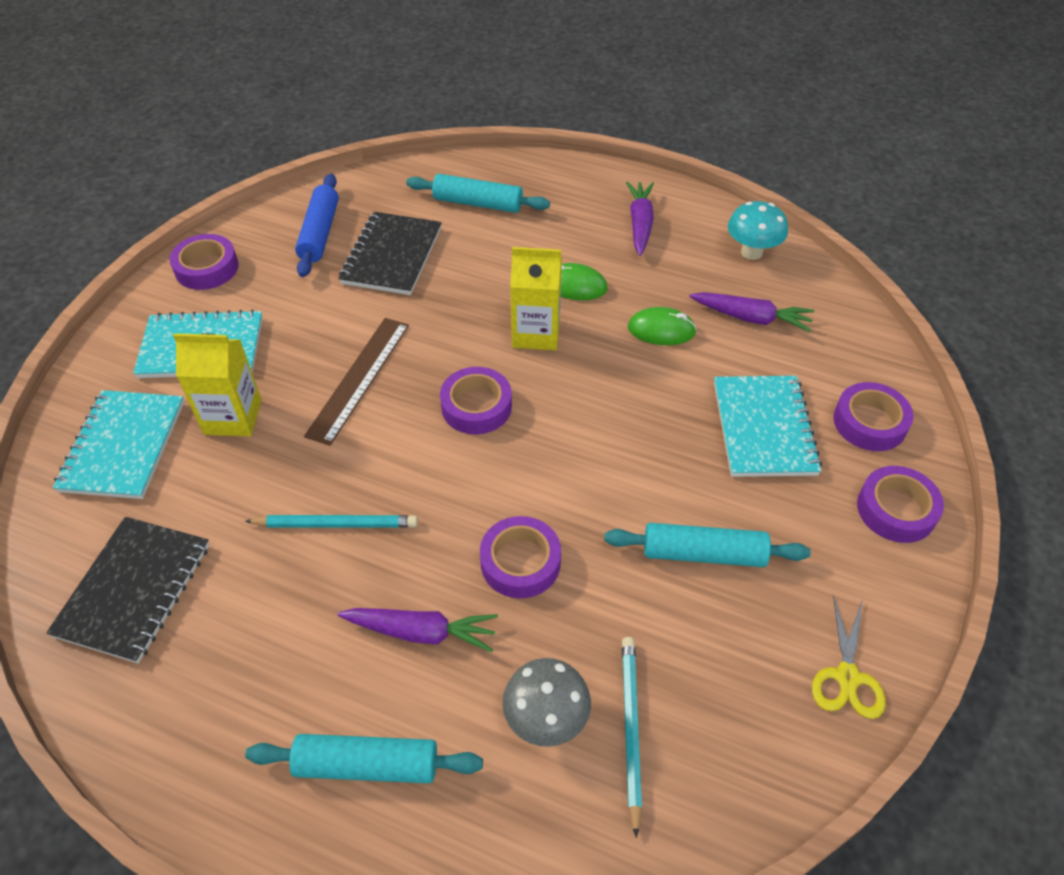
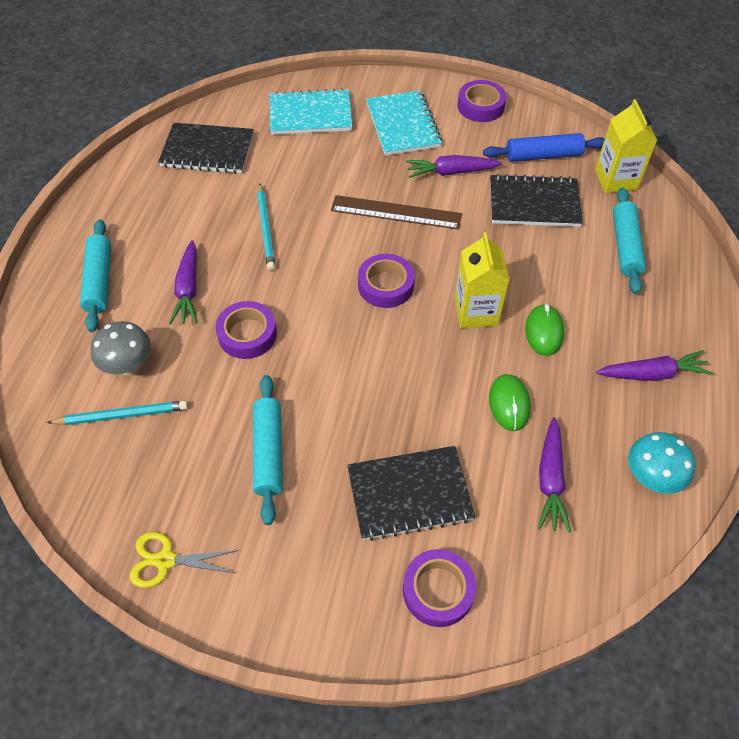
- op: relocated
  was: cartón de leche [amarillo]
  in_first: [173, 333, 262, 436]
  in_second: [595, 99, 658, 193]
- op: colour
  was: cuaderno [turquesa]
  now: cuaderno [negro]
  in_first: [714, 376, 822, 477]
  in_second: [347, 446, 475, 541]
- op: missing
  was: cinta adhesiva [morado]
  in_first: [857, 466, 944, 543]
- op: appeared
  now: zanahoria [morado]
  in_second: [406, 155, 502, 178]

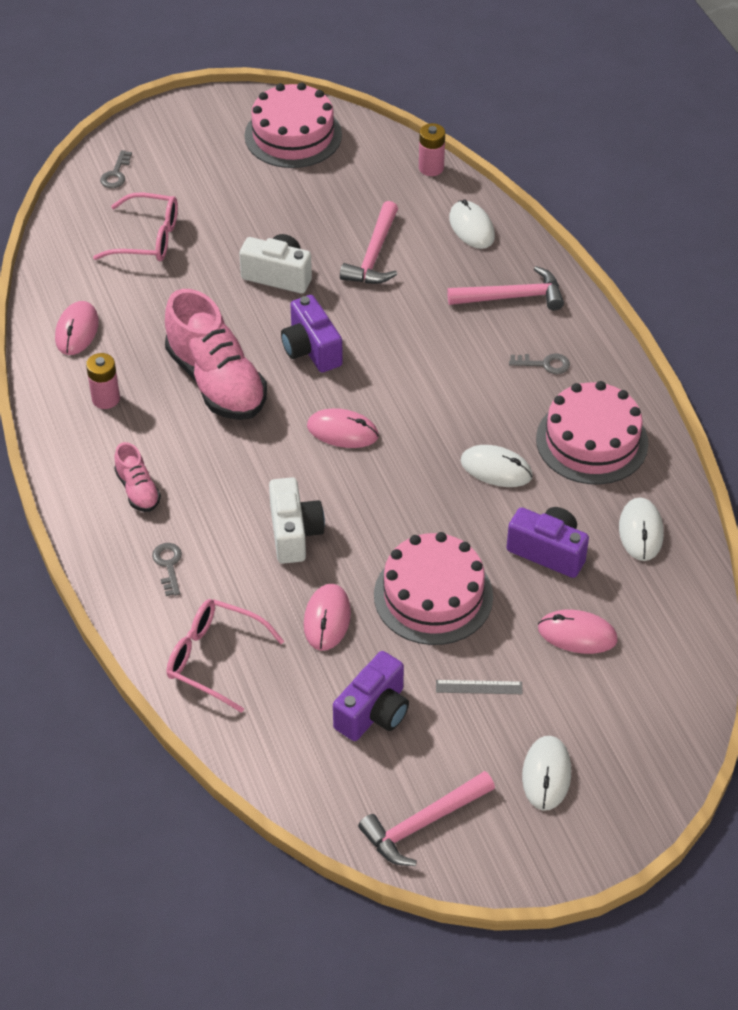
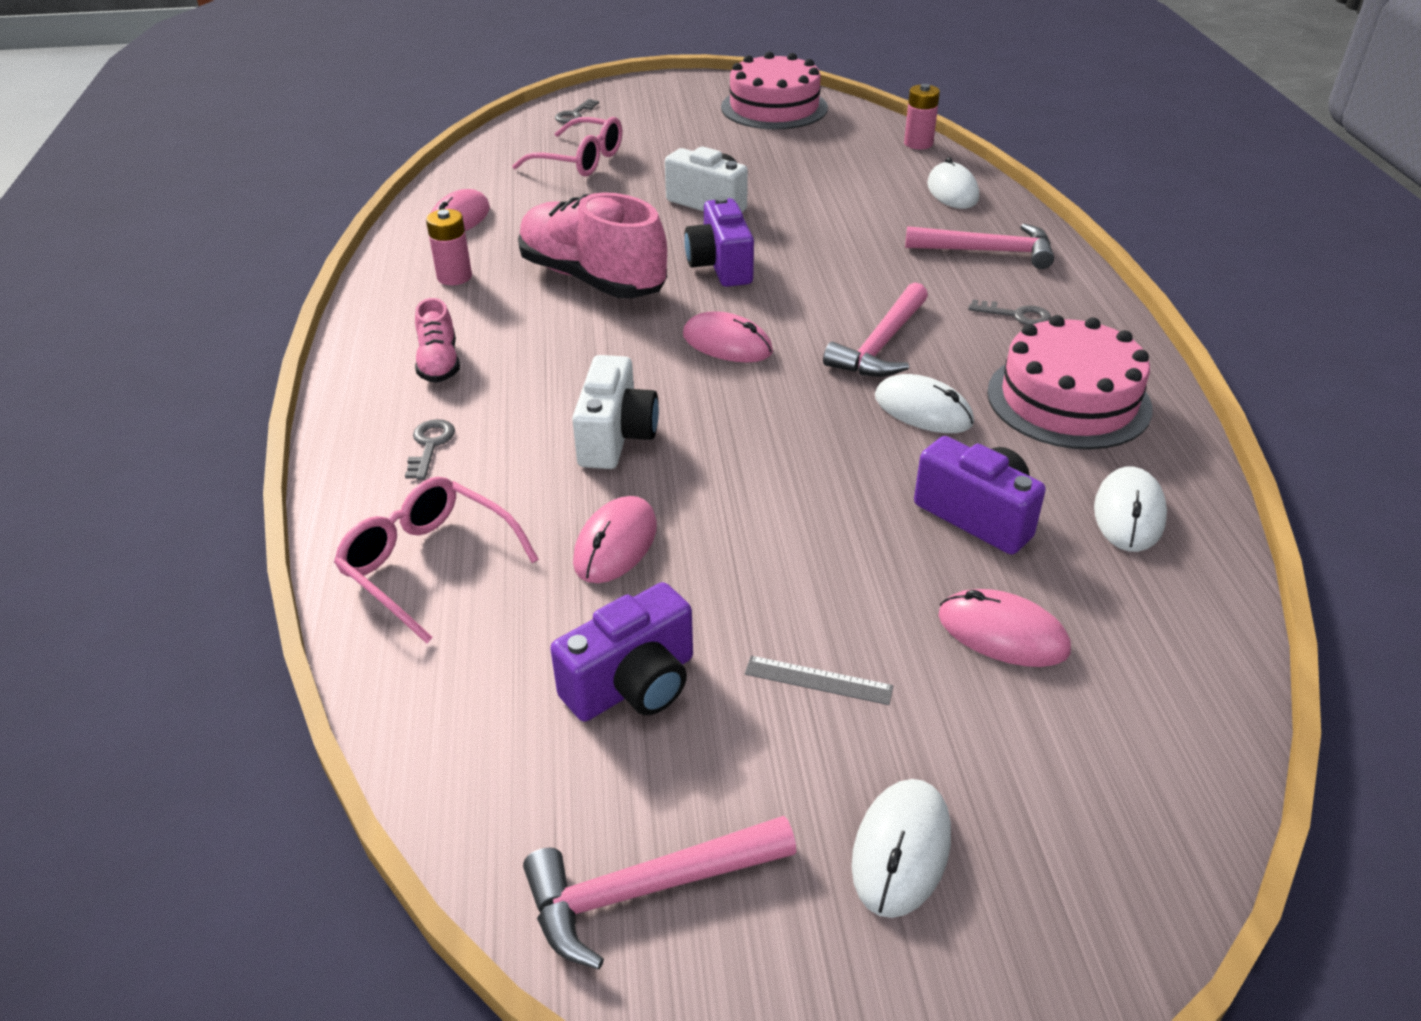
- op: spun
  was: zapato [rosa]
  in_first: [165, 289, 267, 420]
  in_second: [518, 192, 667, 298]
  clockwise: 150
- op: relocated
  was: martillo [rosa]
  in_first: [340, 201, 398, 284]
  in_second: [823, 283, 928, 377]
- op: missing
  was: tarta [rosa]
  in_first: [374, 532, 493, 645]

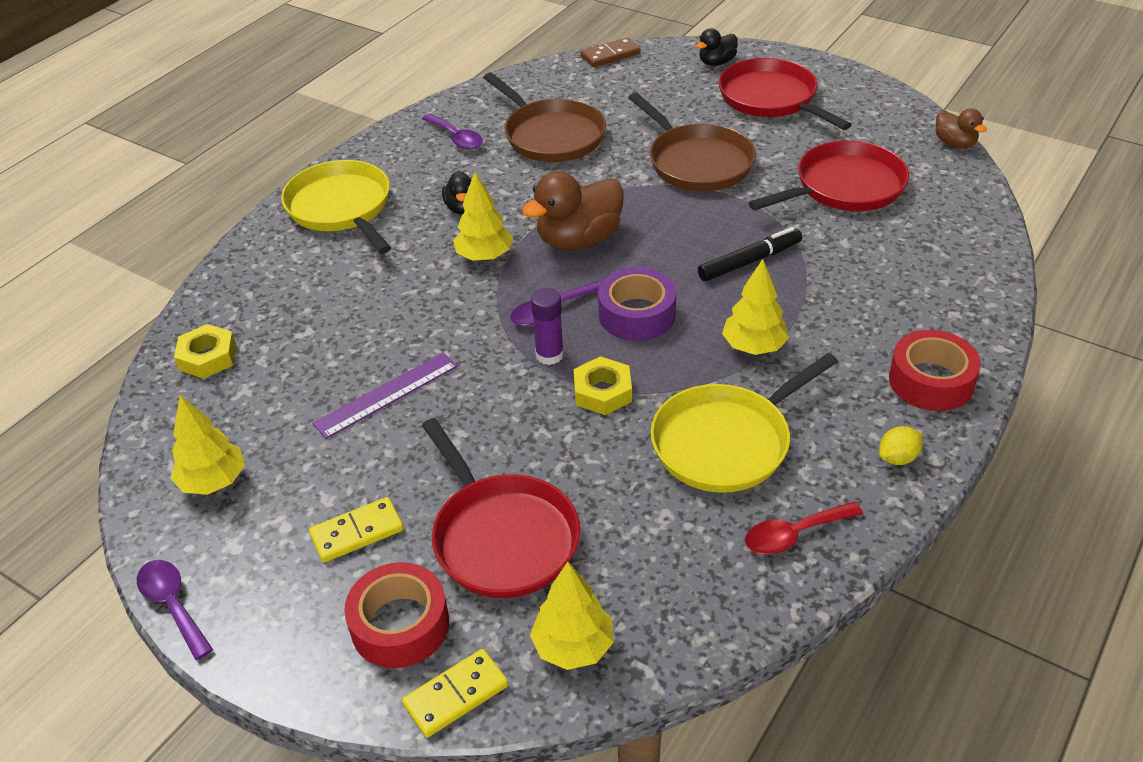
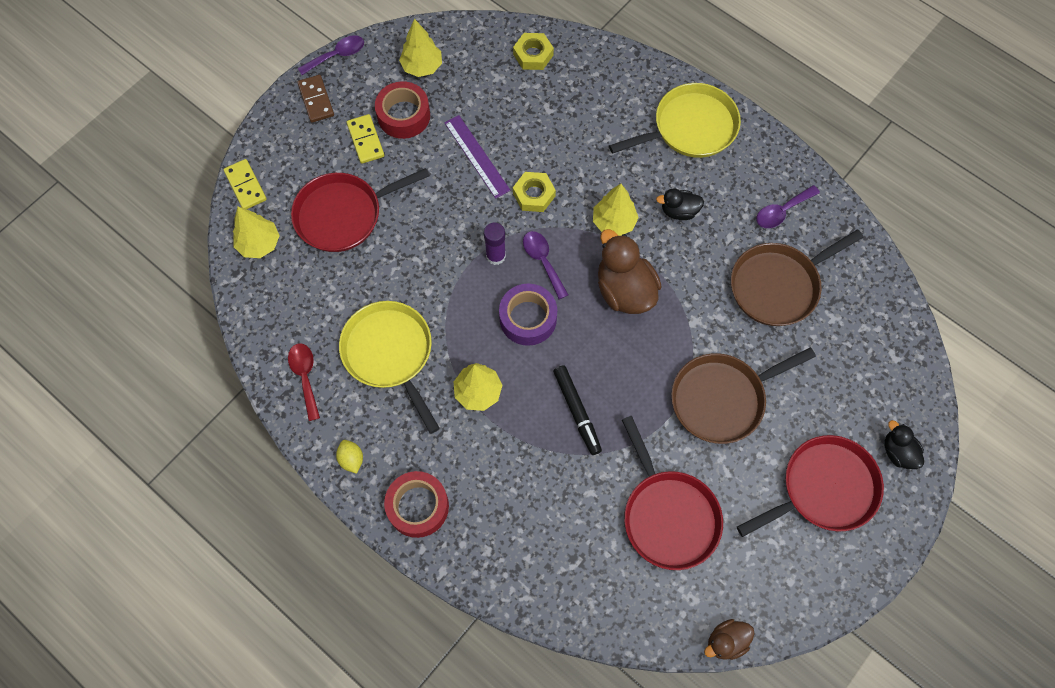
- op: relocated
  was: cinta adhesiva [rojo]
  in_first: [344, 562, 449, 668]
  in_second: [375, 81, 430, 139]
- op: relocated
  was: tuerca [amarillo]
  in_first: [574, 356, 632, 415]
  in_second: [513, 172, 556, 212]
- op: relocated
  was: ficha de dominó [marrón]
  in_first: [581, 37, 640, 67]
  in_second: [297, 75, 334, 123]

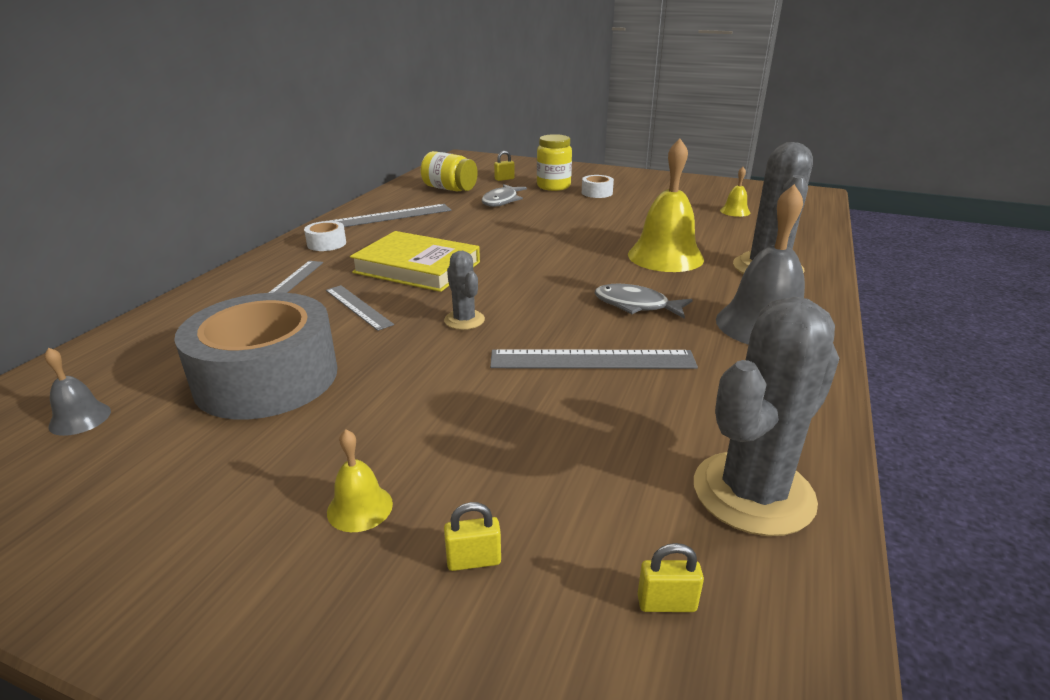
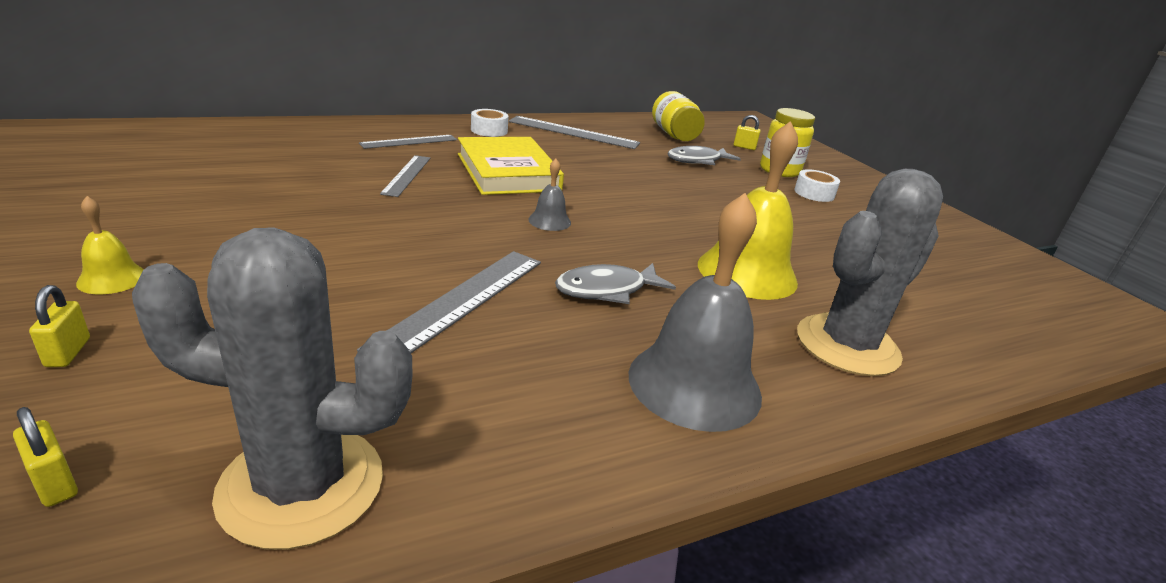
- op: relocated
  was: campana [gris]
  in_first: [44, 348, 111, 436]
  in_second: [528, 159, 571, 231]
- op: missing
  was: cinta adhesiva [gris]
  in_first: [174, 293, 337, 419]
- op: missing
  was: cactus [gris]
  in_first: [444, 251, 485, 330]
- op: spun
  was: candado [amarillo]
  in_first: [444, 502, 501, 571]
  in_second: [29, 285, 90, 367]
  clockwise: 45
- op: spun
  was: regla [gris]
  in_first: [490, 349, 698, 369]
  in_second: [357, 251, 541, 353]
  clockwise: 75
- op: spun
  was: pez [gris]
  in_first: [595, 284, 693, 319]
  in_second: [555, 263, 676, 304]
  clockwise: -90
- op: missing
  was: campana [amarillo]
  in_first: [720, 167, 750, 217]

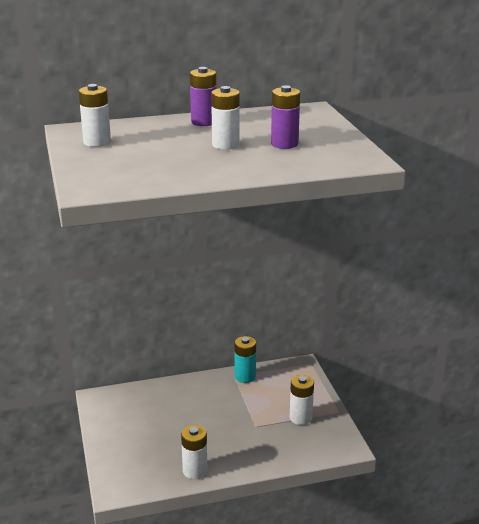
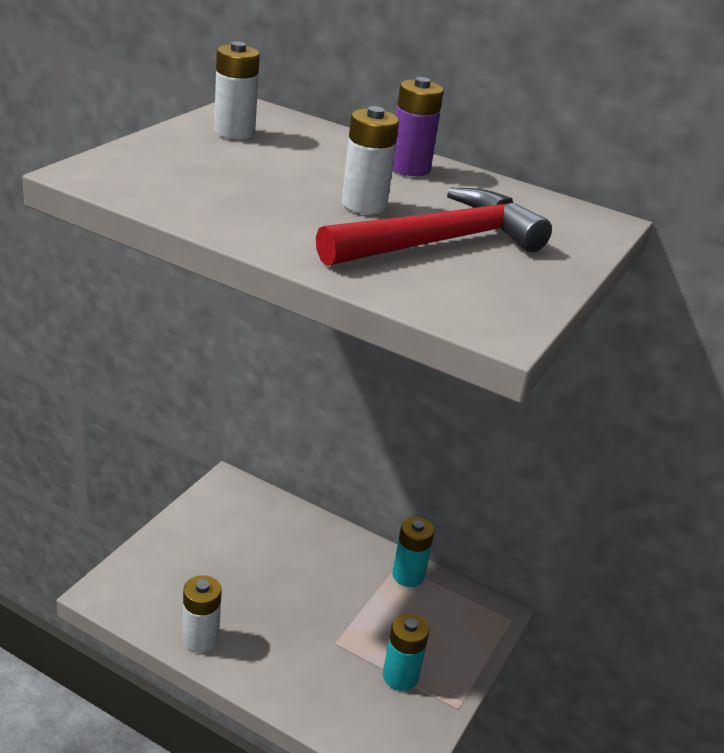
- op: exchanged
  was: pila [morado]
  now: martillo [rojo]
  in_first: [271, 85, 300, 149]
  in_second: [316, 187, 552, 266]
- op: colour
  was: pila [blanco]
  now: pila [turquesa]
  in_first: [290, 375, 314, 425]
  in_second: [383, 613, 429, 691]

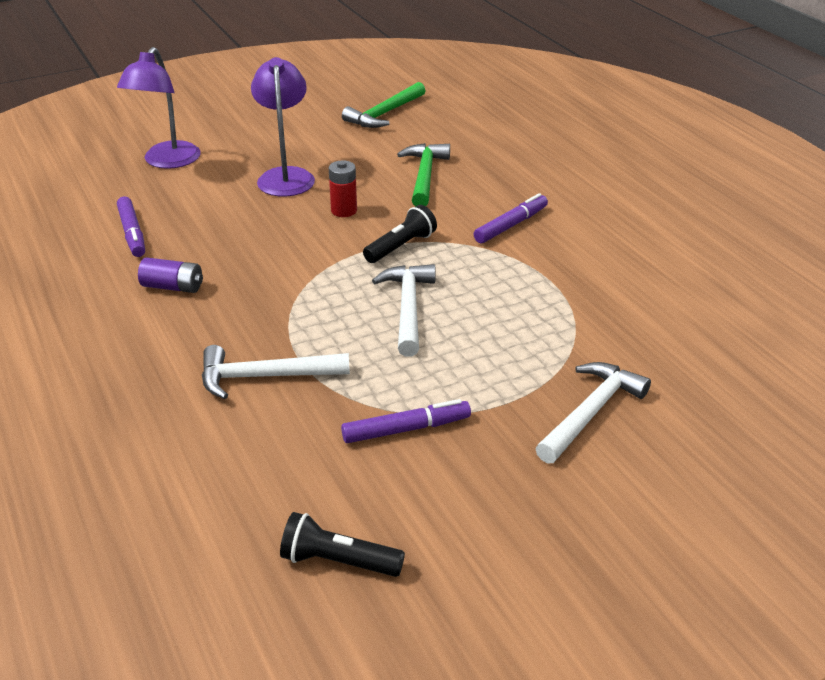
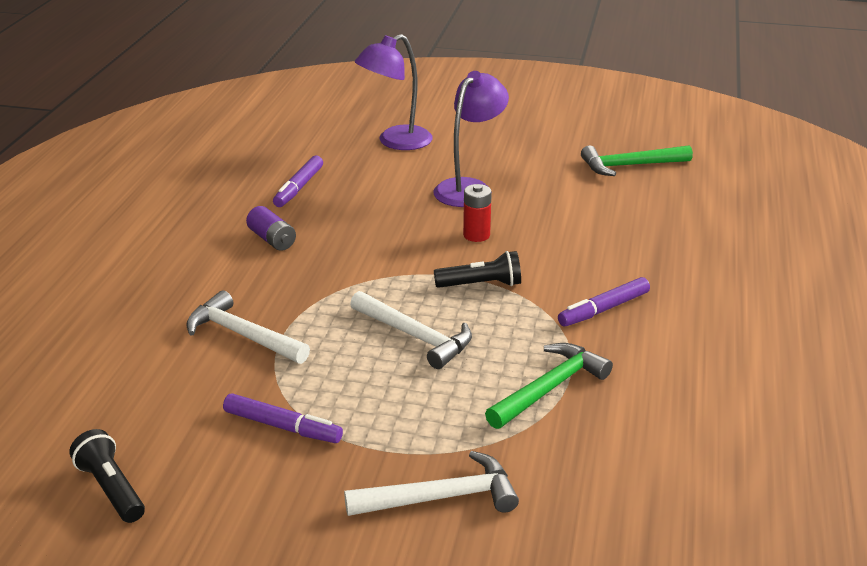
- op: spun
  was: martillo [blanco]
  in_first: [372, 264, 435, 357]
  in_second: [350, 291, 472, 369]
  clockwise: 90
- op: relocated
  was: martillo [verde]
  in_first: [397, 143, 450, 206]
  in_second: [485, 343, 613, 429]
- op: spun
  was: rotulador [morado]
  in_first: [474, 193, 548, 243]
  in_second: [558, 277, 650, 326]
  clockwise: 150

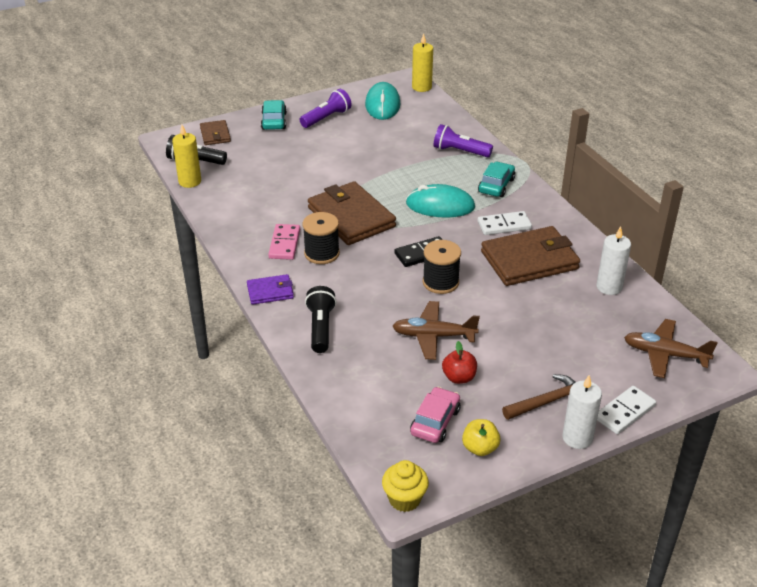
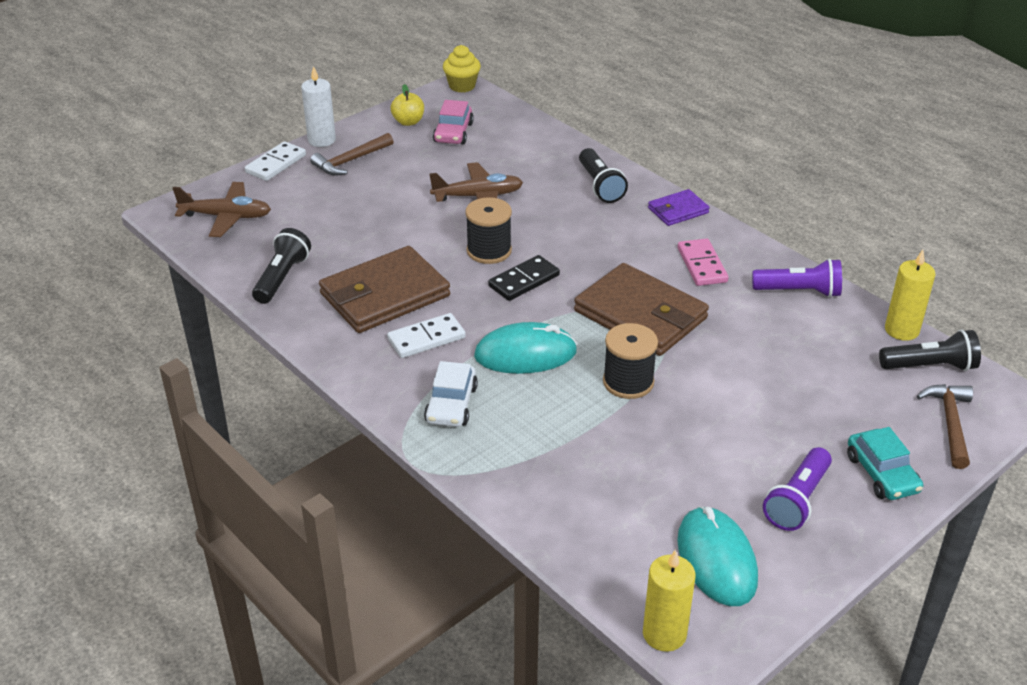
- op: exchanged
  was: cartera [marrón]
  now: martillo [marrón]
  in_first: [200, 120, 231, 145]
  in_second: [917, 384, 973, 469]
- op: relocated
  was: carrete [negro]
  in_first: [303, 212, 340, 264]
  in_second: [603, 323, 658, 399]
- op: relocated
  was: lámpara de mano [morado]
  in_first: [434, 124, 493, 157]
  in_second: [752, 259, 842, 298]
- op: missing
  was: manzana [rojo]
  in_first: [442, 341, 477, 384]
- op: colour
  was: coche [turquesa]
  now: coche [blanco]
  in_first: [478, 162, 515, 197]
  in_second: [424, 361, 478, 427]
- op: exchanged
  was: vela [blanco]
  now: lámpara de mano [negro]
  in_first: [596, 226, 631, 295]
  in_second: [252, 228, 311, 304]

